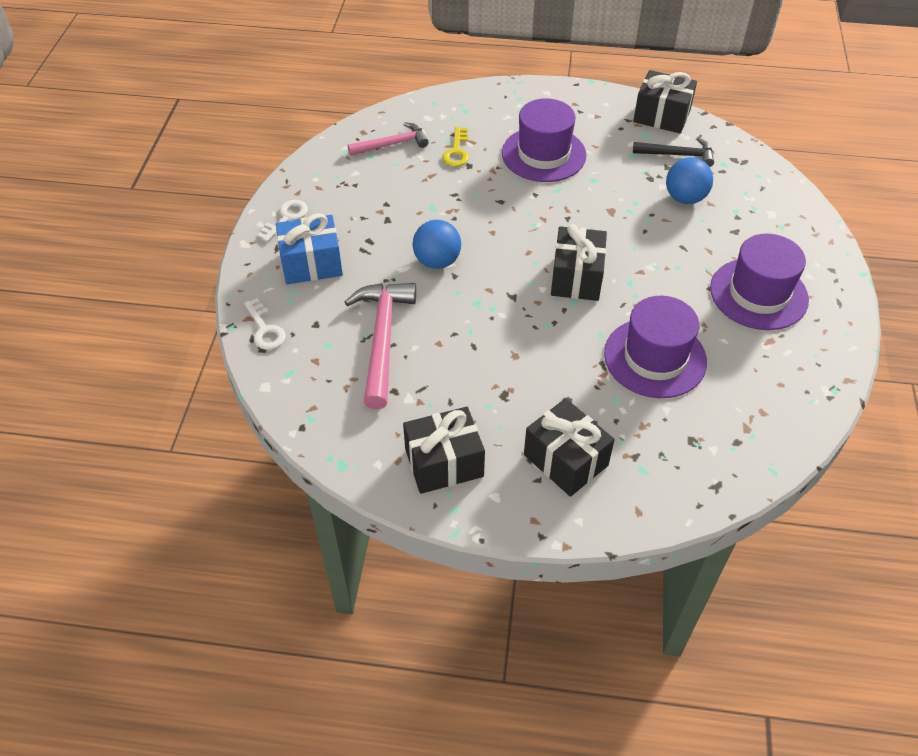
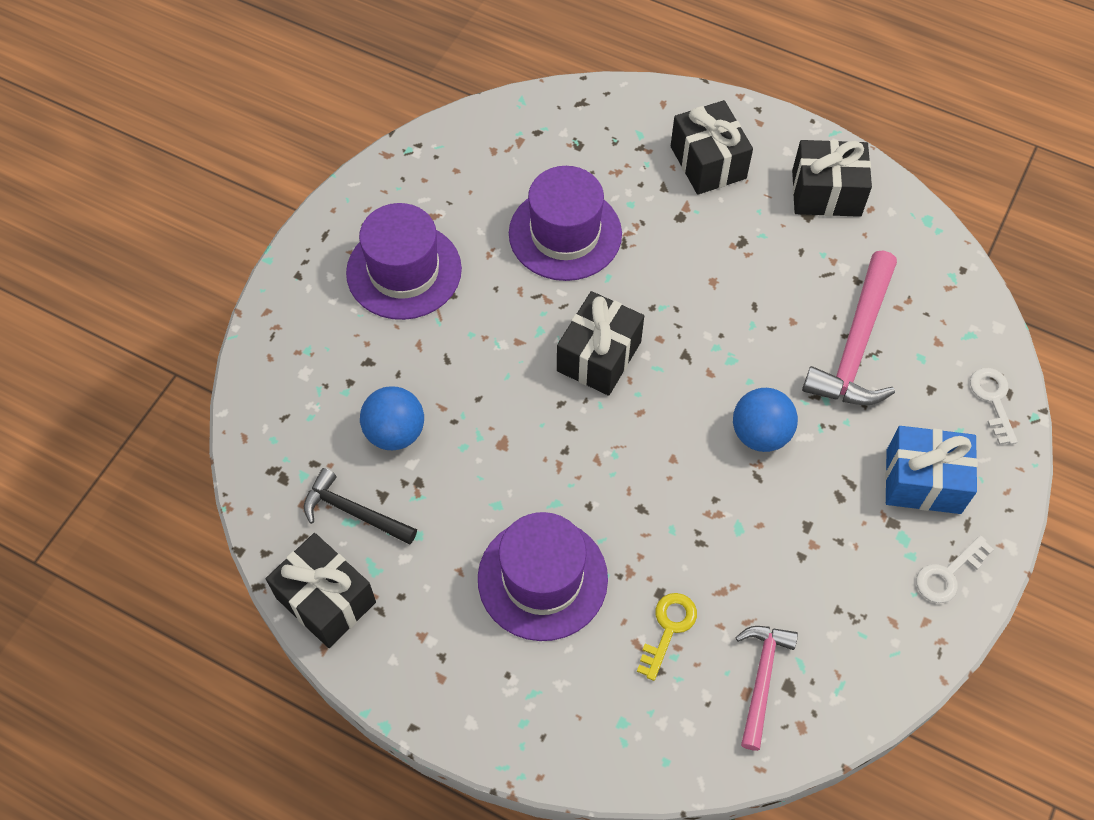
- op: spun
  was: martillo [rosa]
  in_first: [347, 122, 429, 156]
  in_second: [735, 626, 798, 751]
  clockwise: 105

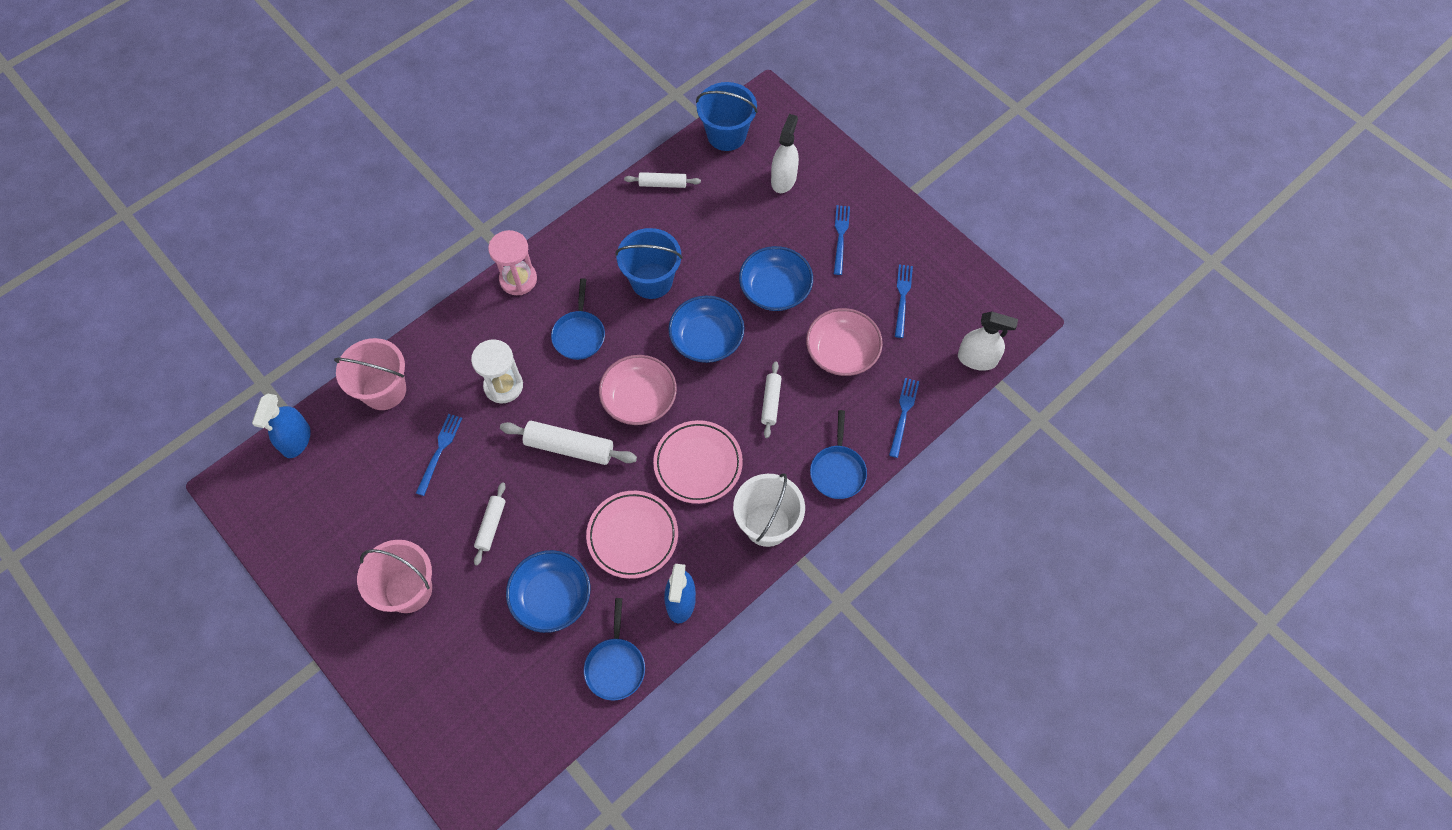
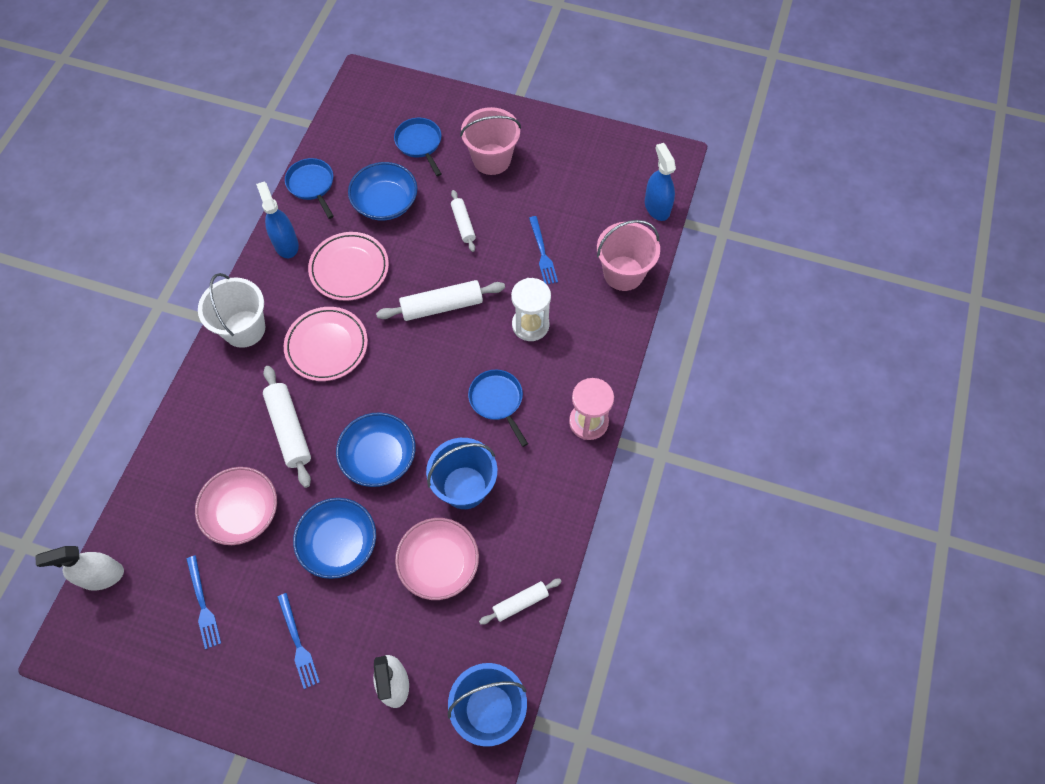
- op: relocated
  was: cuenco [rosa]
  in_first: [599, 355, 677, 425]
  in_second: [395, 518, 479, 600]
- op: size
  was: rodillo [blanco]
  in_first: [761, 361, 782, 438]
  in_second: [263, 366, 311, 488]
  ratio: 1.65
- op: relocated
  was: sartén [azul]
  in_first: [810, 410, 867, 499]
  in_second: [394, 118, 441, 176]
- op: missing
  was: tenedor [azul]
  in_first: [889, 378, 919, 458]

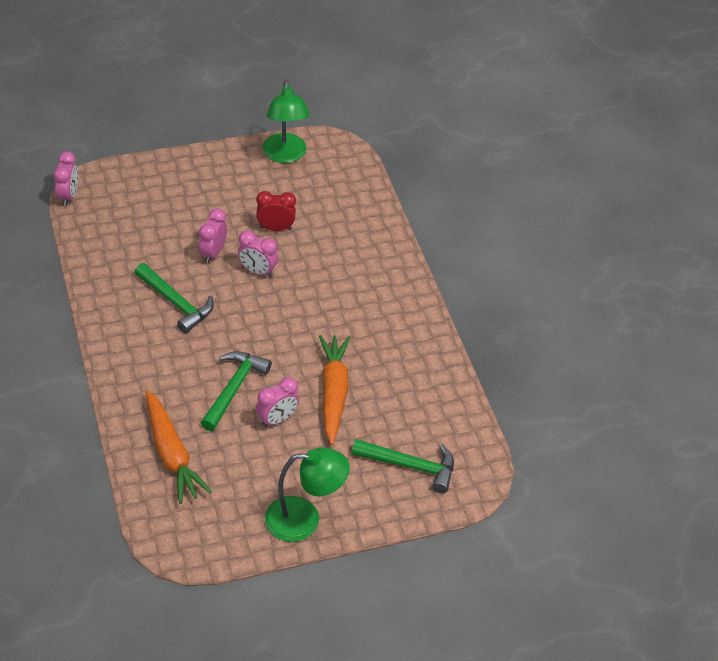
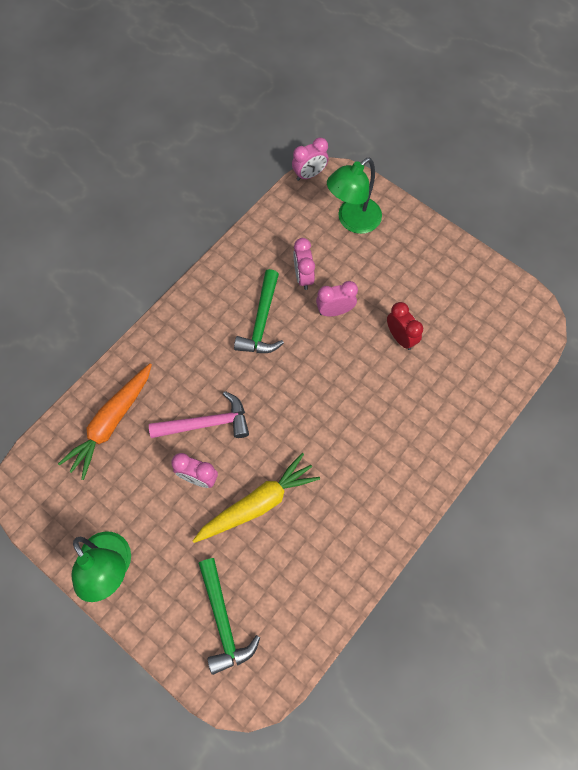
- op: colour
  was: martillo [verde]
  now: martillo [rosa]
  in_first: [201, 351, 272, 431]
  in_second: [149, 391, 249, 438]
- op: relocated
  was: despertador [rosa]
  in_first: [238, 230, 278, 277]
  in_second: [293, 238, 315, 290]
- op: relocated
  was: lámpara [verde]
  in_first: [263, 80, 310, 163]
  in_second: [327, 158, 382, 234]
- op: colour
  was: zanahoria [naranja]
  now: zanahoria [amarillo]
  in_first: [319, 335, 350, 445]
  in_second: [193, 453, 320, 543]

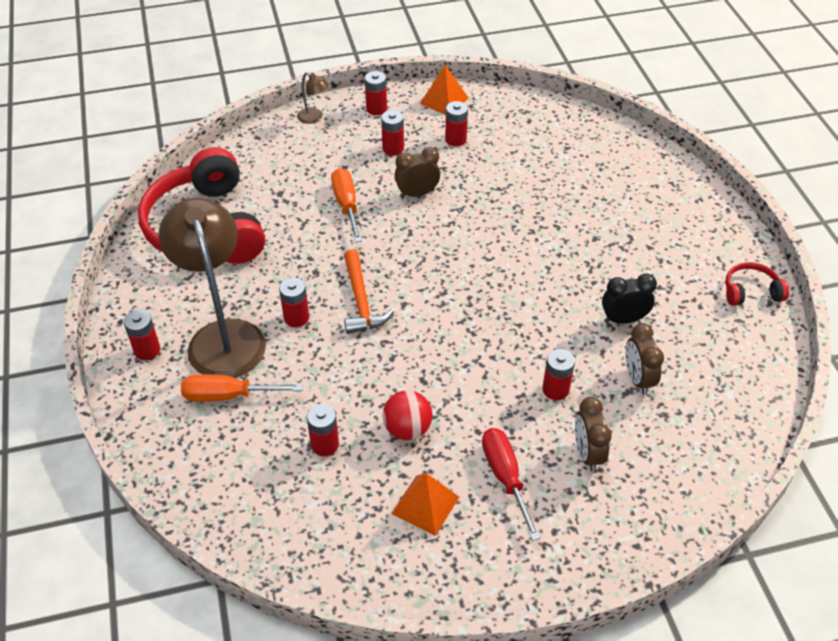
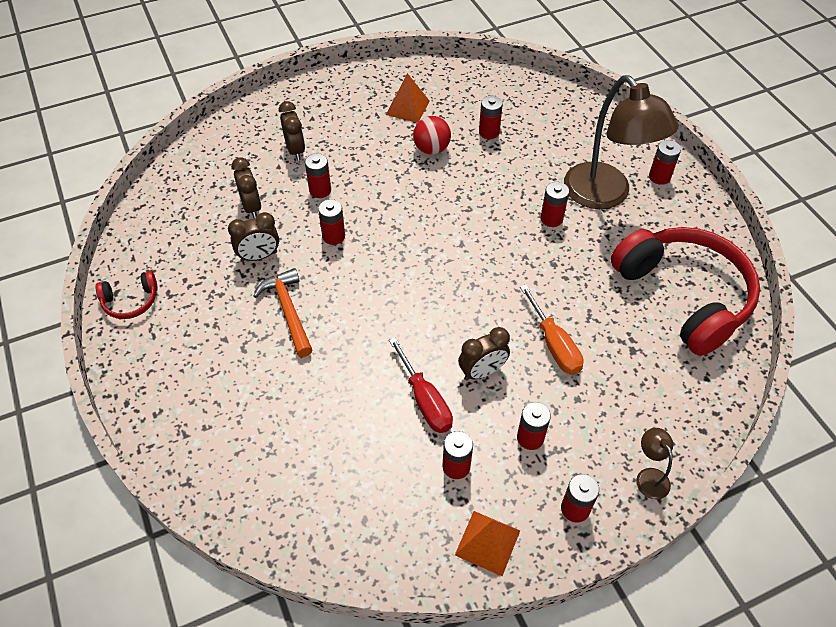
- op: missing
  was: destornillador [naranja]
  in_first: [181, 375, 303, 402]
- op: spun
  was: lámpara [marrón]
  in_first: [297, 72, 329, 124]
  in_second: [636, 428, 673, 500]
  clockwise: 45
- op: relocated
  was: martillo [naranja]
  in_first: [344, 249, 394, 334]
  in_second: [253, 268, 312, 357]
- op: relocated
  was: destornillador [rojo]
  in_first: [482, 428, 541, 541]
  in_second: [389, 337, 453, 433]
- op: colour
  was: despertador [negro]
  now: despertador [marrón]
  in_first: [602, 273, 657, 324]
  in_second: [228, 212, 279, 262]
- op: appeared
  now: pila [rojo]
  in_second: [318, 199, 345, 245]

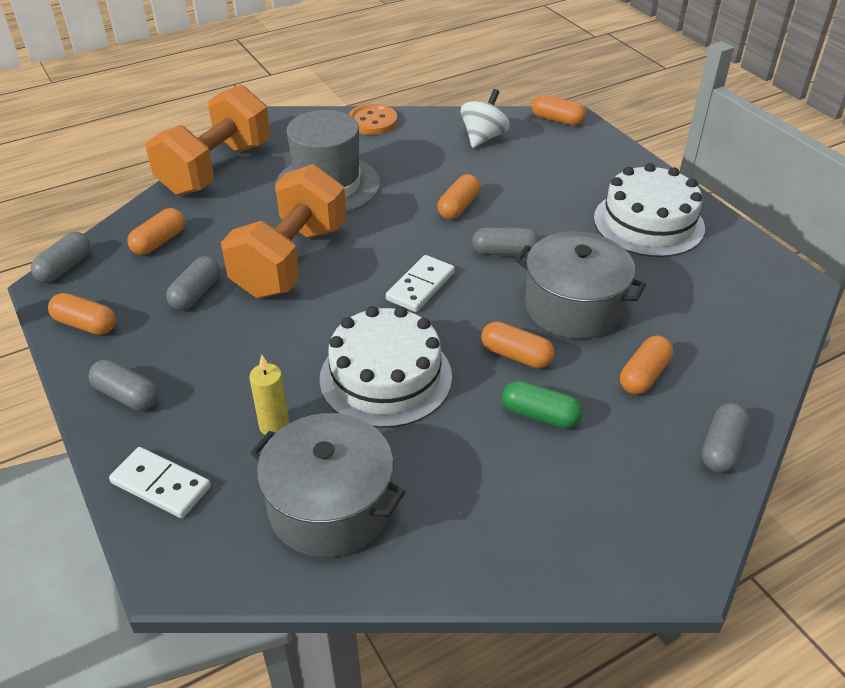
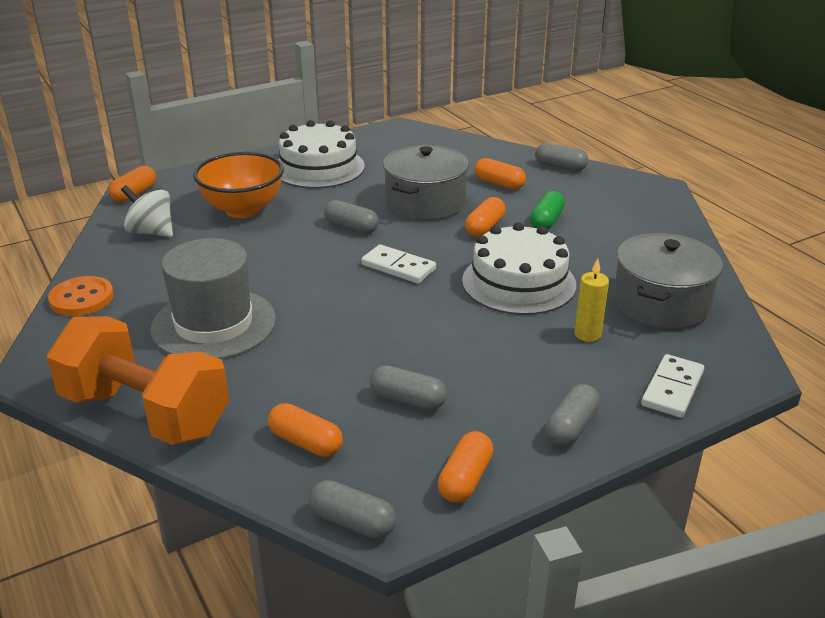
- op: missing
  was: mancuerna [naranja]
  in_first: [221, 164, 347, 298]
- op: missing
  was: cápsula [naranja]
  in_first: [437, 174, 480, 219]
- op: spun
  was: cápsula [gris]
  in_first: [472, 227, 540, 256]
  in_second: [324, 200, 379, 234]
  clockwise: -60
- op: appeared
  now: cuenco [naranja]
  in_second: [193, 152, 284, 218]

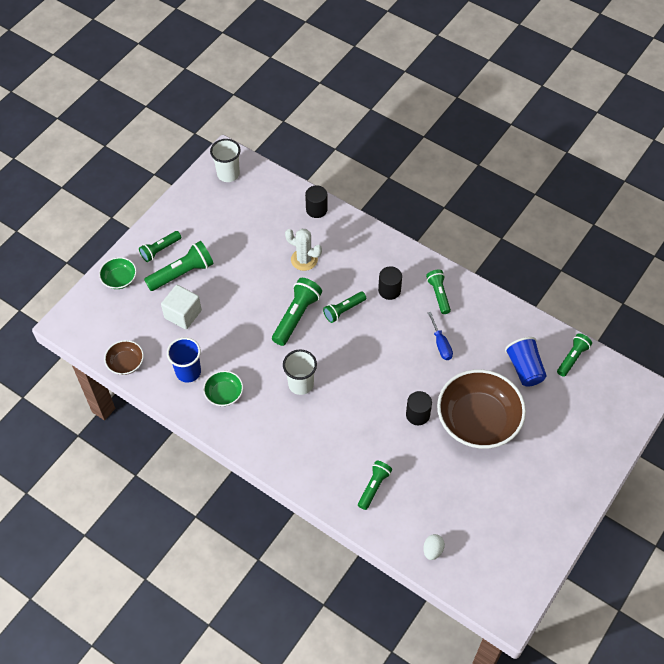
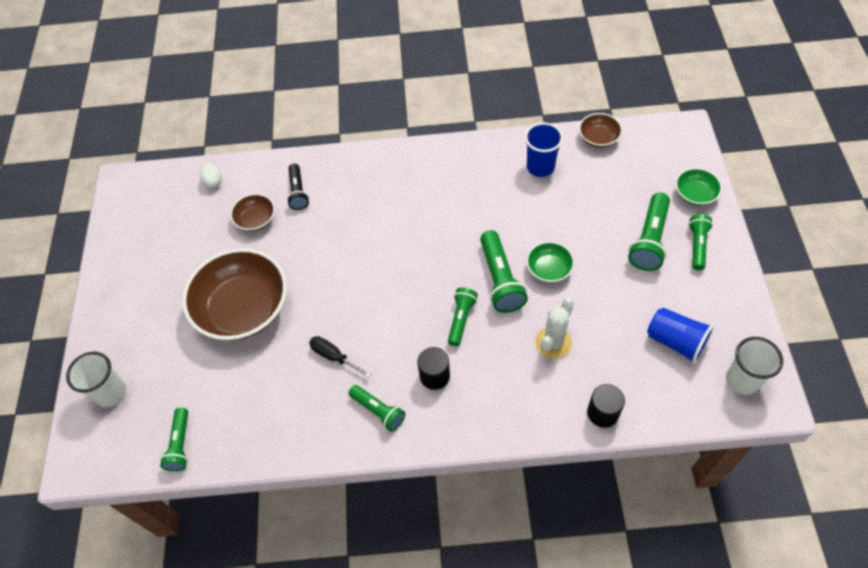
- op: missing
  was: cubo [blanco]
  in_first: [161, 285, 202, 329]
- op: relocated
  was: cuenco [verde]
  in_first: [203, 371, 243, 406]
  in_second: [526, 242, 574, 283]
- op: relocated
  was: vaso [blanco]
  in_first: [283, 349, 317, 395]
  in_second: [66, 352, 126, 407]
- op: spun
  was: cactus [blanco]
  in_first: [285, 229, 322, 271]
  in_second: [535, 298, 574, 359]
  clockwise: -45
- op: colour
  was: lámpara de mano [verde]
  now: lámpara de mano [negro]
  in_first: [358, 461, 392, 510]
  in_second: [287, 164, 309, 210]
- op: missing
  was: cilindro [negro]
  in_first: [406, 391, 432, 425]
- op: colour
  was: destornillador [azul]
  now: destornillador [negro]
  in_first: [428, 312, 453, 360]
  in_second: [309, 336, 371, 378]
- op: relocated
  was: vaso [azul]
  in_first: [505, 337, 547, 387]
  in_second: [647, 308, 714, 364]
- op: appeared
  now: cuenco [marrón]
  in_second: [230, 194, 275, 231]

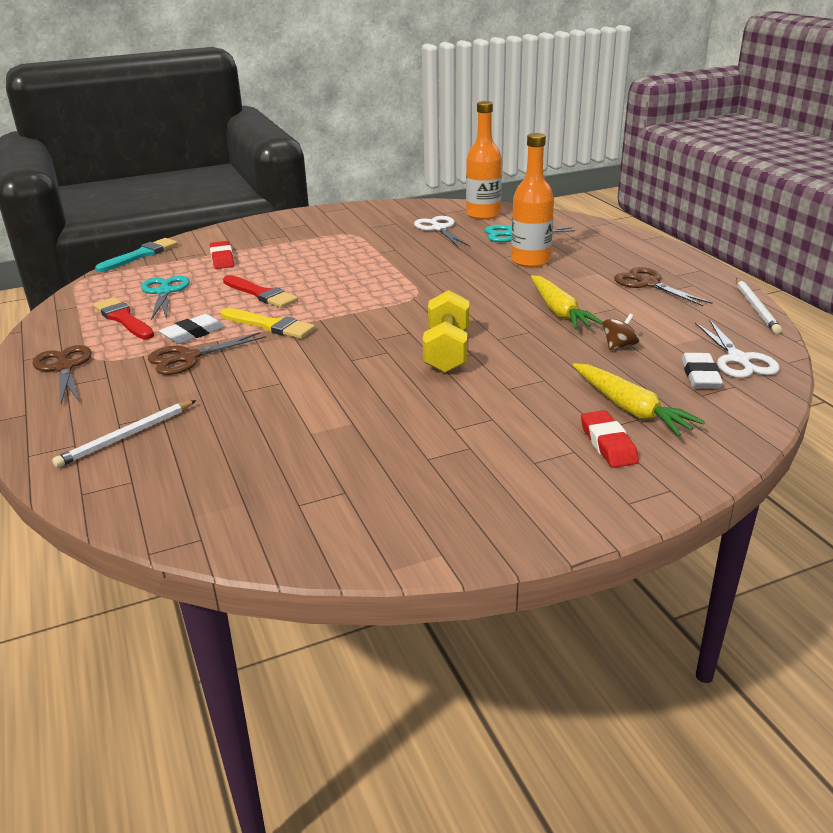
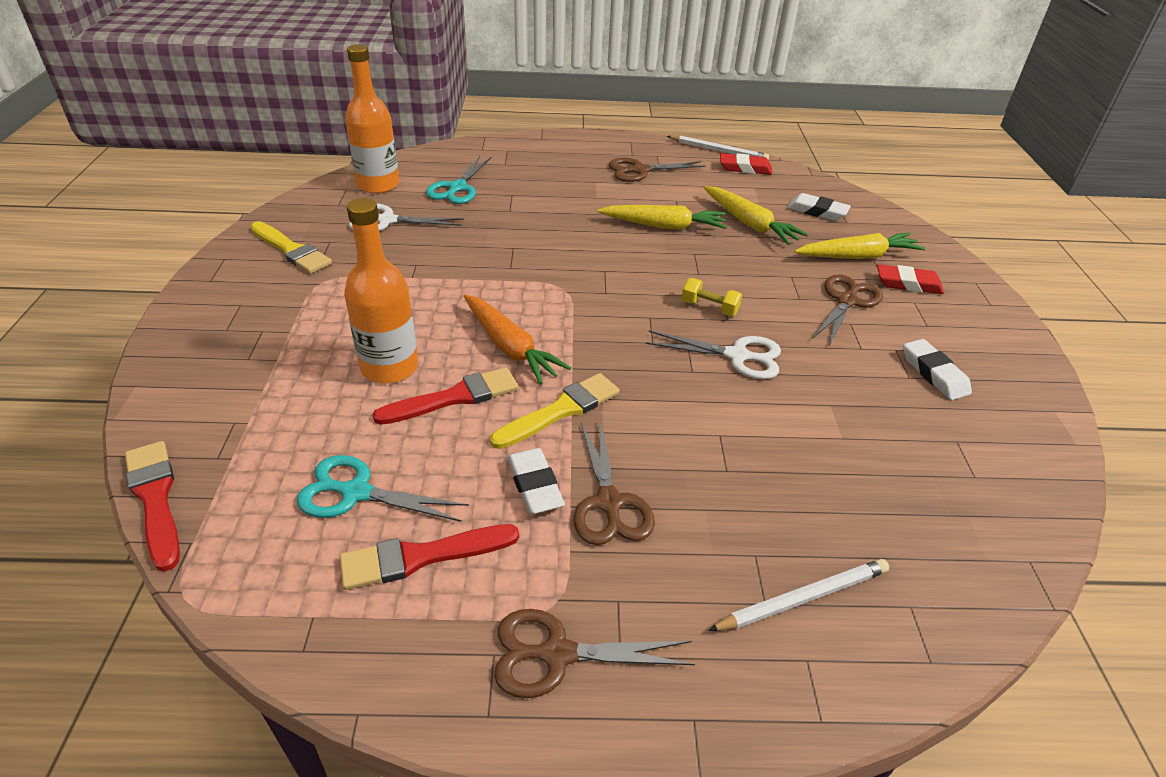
- op: spun
  was: lápiz [blanco]
  in_first: [52, 400, 196, 468]
  in_second: [708, 559, 889, 631]
  clockwise: -90
- op: colour
  was: pincel [turquesa]
  now: pincel [rojo]
  in_first: [95, 238, 178, 272]
  in_second: [125, 441, 180, 572]
- op: relocated
  was: goma de borrar [rojo]
  in_first: [210, 241, 234, 269]
  in_second: [720, 153, 772, 175]
- op: size
  was: mancuerna [amarillo]
  in_first: [423, 290, 469, 373]
  in_second: [681, 278, 742, 316]
  ratio: 0.54
- op: relocated
  was: botella [naranja]
  in_first: [511, 133, 554, 267]
  in_second: [344, 198, 418, 383]
- op: exchanged
  was: peonza [marrón]
  now: zanahoria [amarillo]
  in_first: [603, 314, 639, 350]
  in_second: [704, 186, 808, 245]
- op: relocated
  was: tijeras [blanco]
  in_first: [695, 320, 780, 378]
  in_second: [645, 331, 781, 379]
- op: appeared
  now: pincel [amarillo]
  in_second: [250, 221, 332, 274]
- op: appeared
  now: zanahoria [naranja]
  in_second: [464, 294, 571, 384]
- op: appeared
  now: tijeras [marrón]
  in_second: [812, 275, 883, 345]
- op: appeared
  now: goma de borrar [blanco]
  in_second: [903, 339, 972, 400]

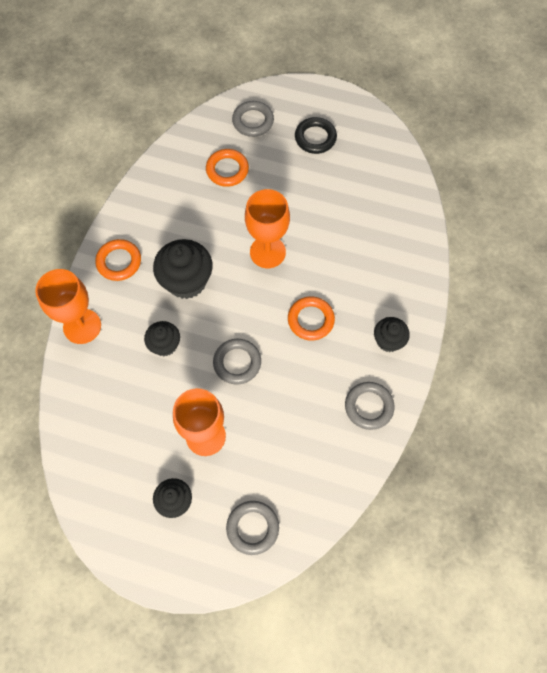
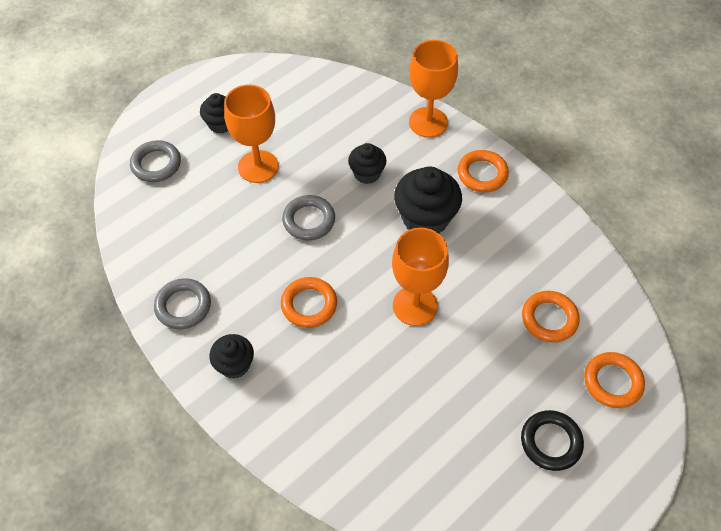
- op: colour
  was: anillo [gris]
  now: anillo [naranja]
  in_first: [232, 101, 274, 137]
  in_second: [584, 352, 645, 408]

